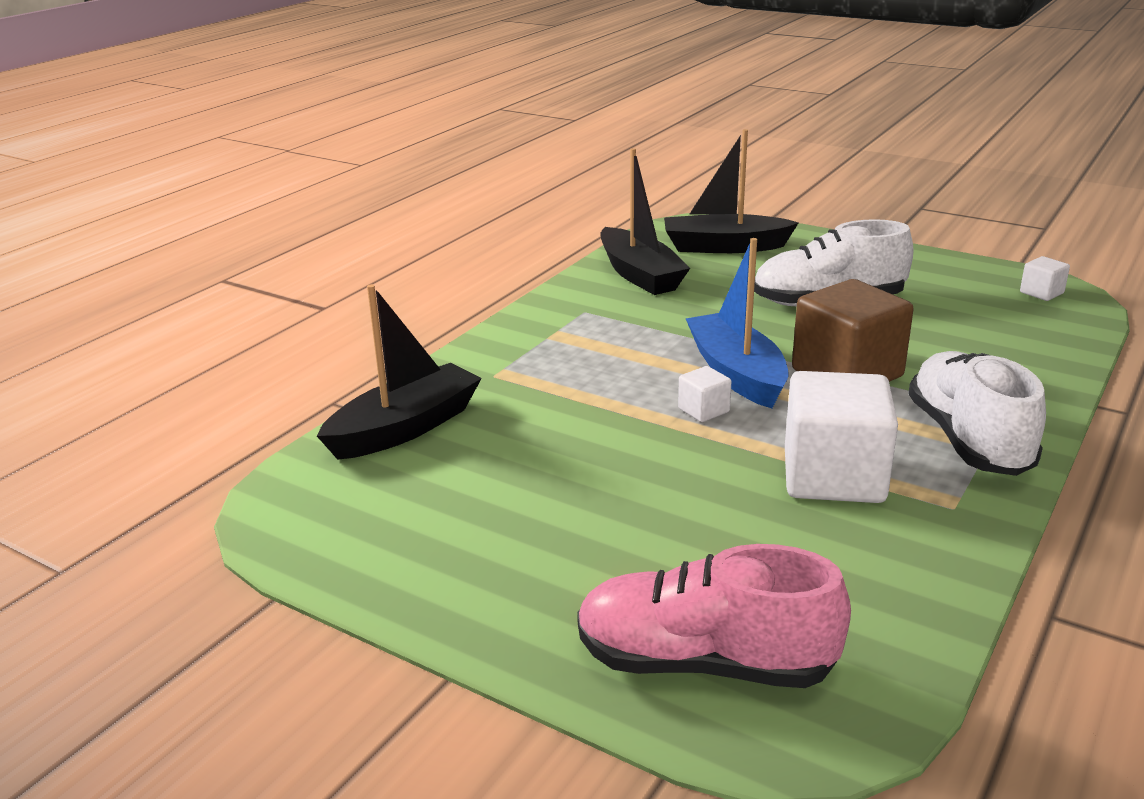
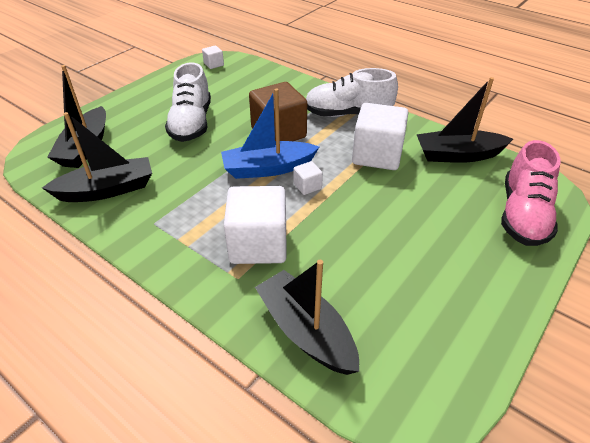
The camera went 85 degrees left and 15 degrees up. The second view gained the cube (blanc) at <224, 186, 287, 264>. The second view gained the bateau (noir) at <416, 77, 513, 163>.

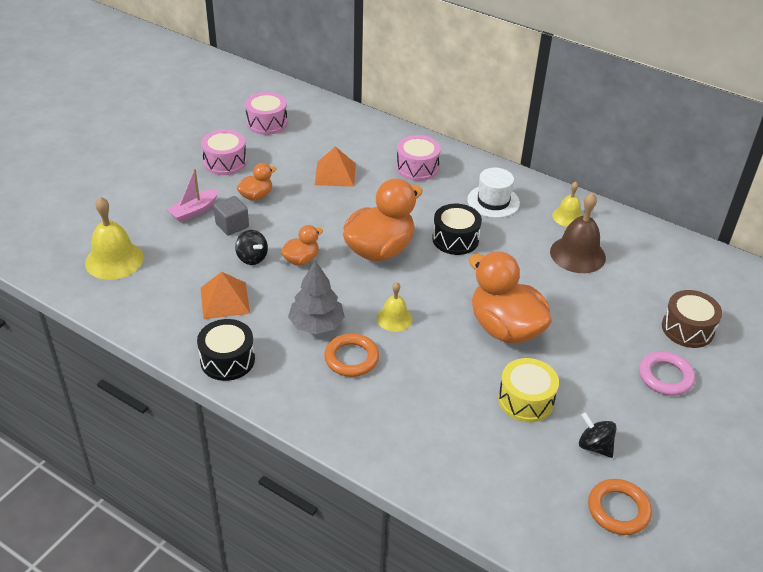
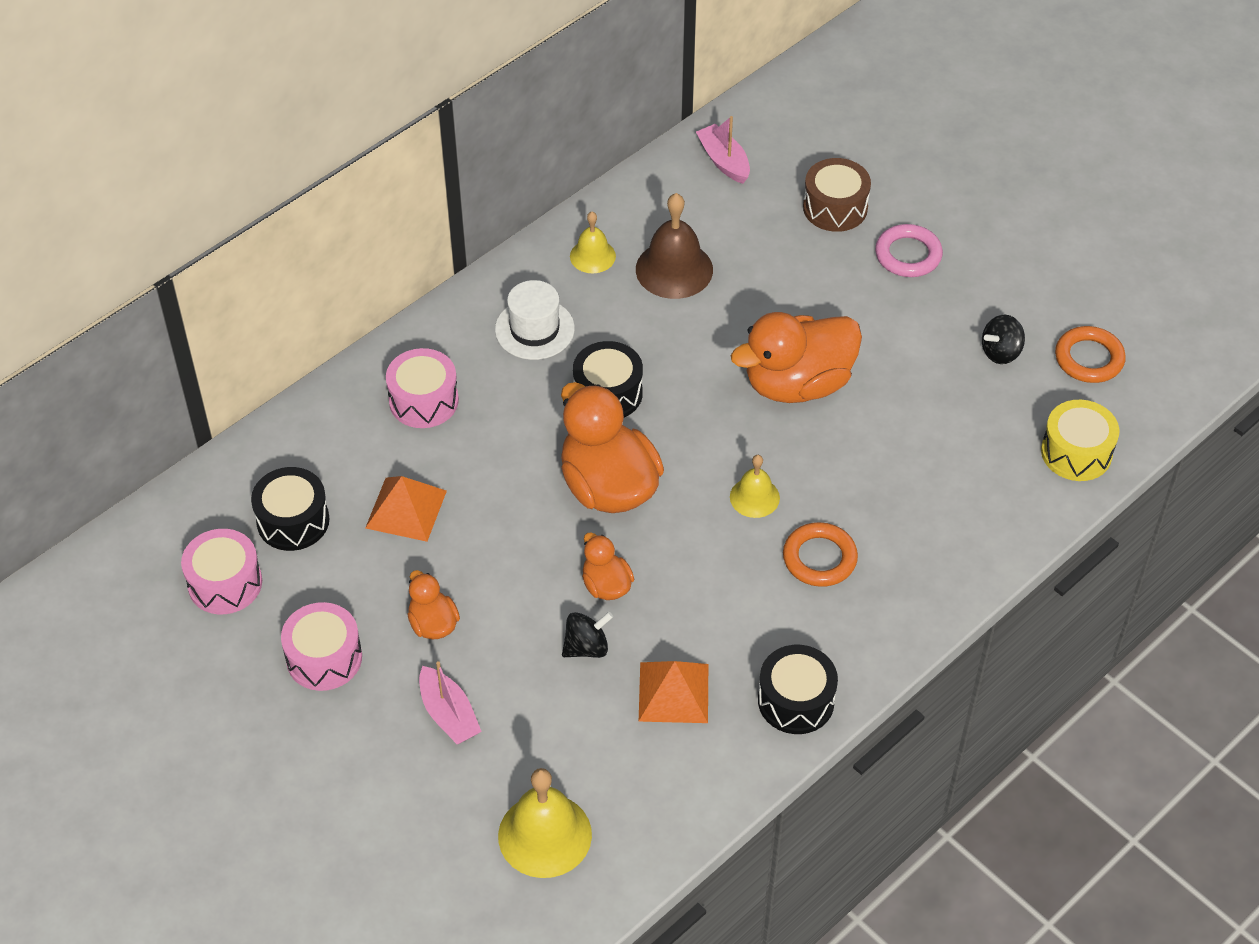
The camera went 75 degrees left and 10 degrees up. The second view lost the cube (gris) at <213, 196, 249, 236>. The second view lost the arbre (gris) at <288, 260, 345, 334>. The tambour (jaune) ended up elsewhere, having gone from <498, 358, 559, 423> to <1041, 400, 1119, 481>. The second view gained the tambour (noir) at <251, 467, 330, 551>. The second view gained the bateau (rose) at <696, 116, 750, 184>.

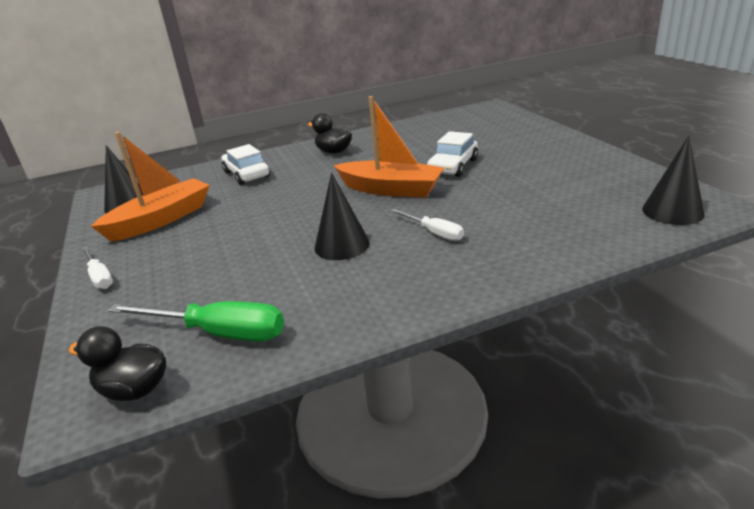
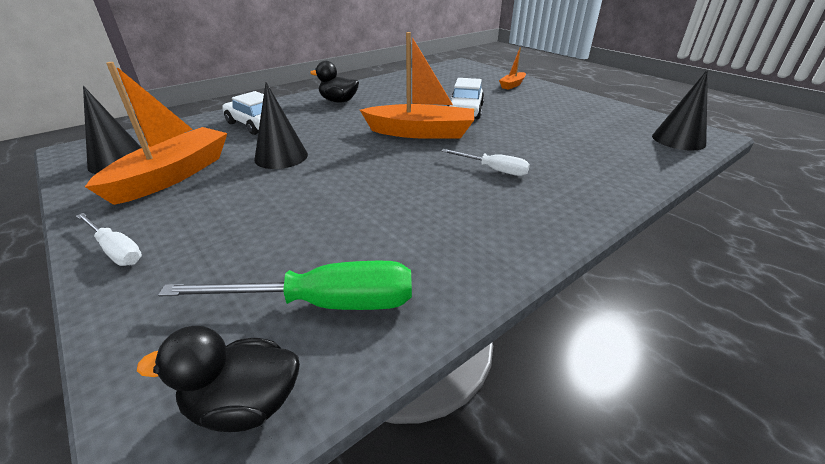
The camera went 20 degrees left and 5 degrees up. The cône (noir) ended up elsewhere, having gone from <315, 173, 370, 260> to <254, 82, 308, 169>. The second view gained the bateau (orange) at <499, 47, 526, 90>.

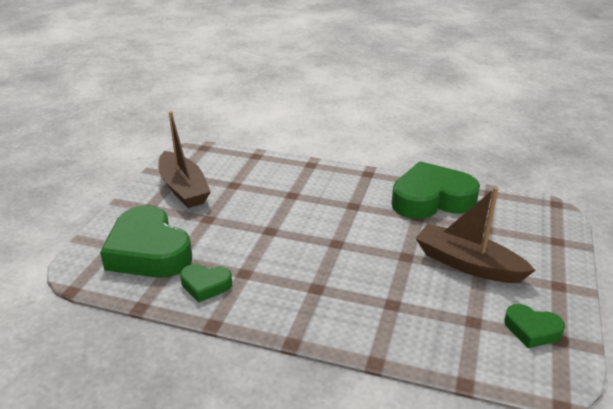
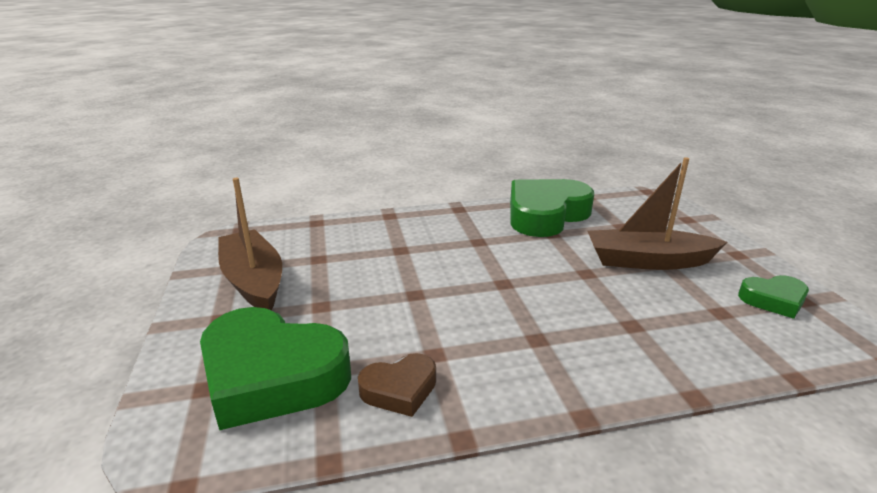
The camera went 30 degrees left and 5 degrees down. The bateau (marron) at <158, 111, 211, 208> ended up facing another way, 150 degrees counterclockwise from before. What was the cœur (vert) at <180, 264, 232, 302> turned into the cœur (marron) at <358, 353, 436, 417>.

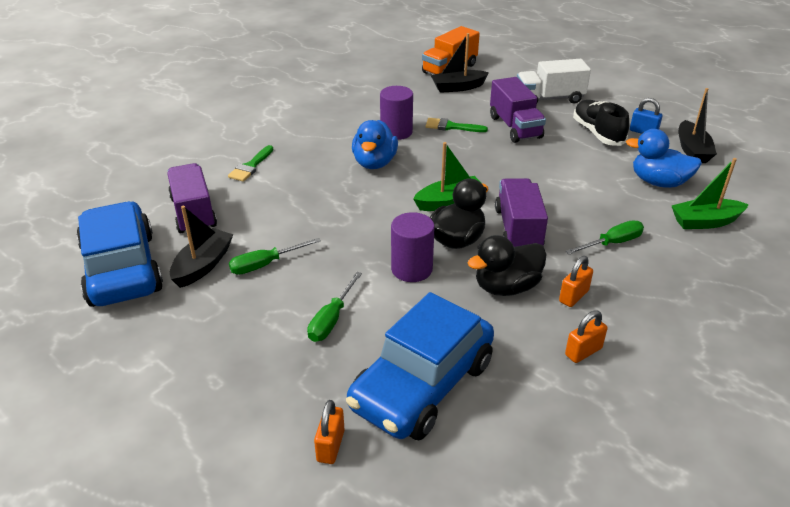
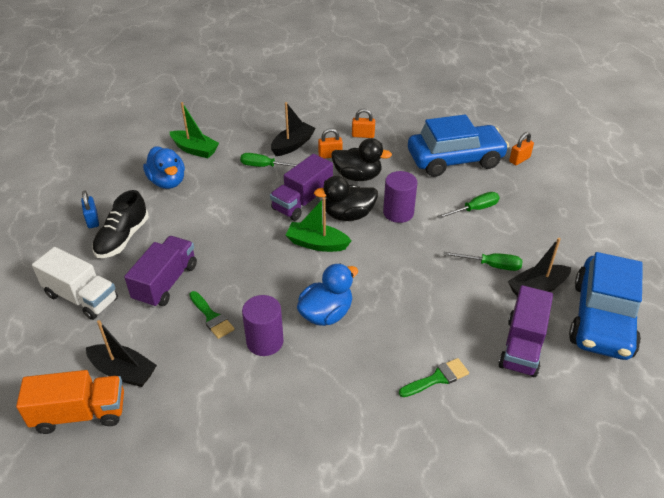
The camera went 140 degrees left and 5 degrees up. The bateau (noir) ended up elsewhere, having gone from <678, 88, 717, 163> to <271, 102, 316, 156>.

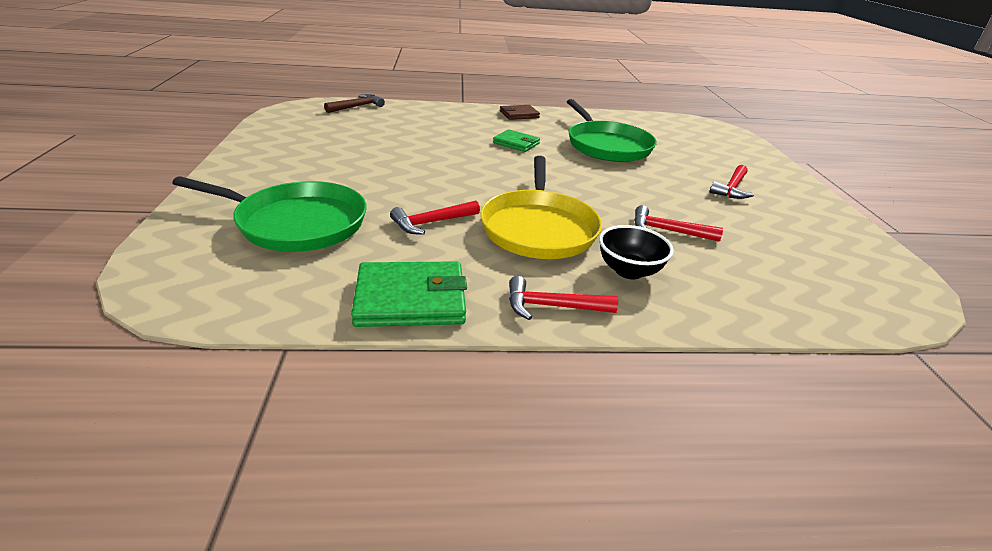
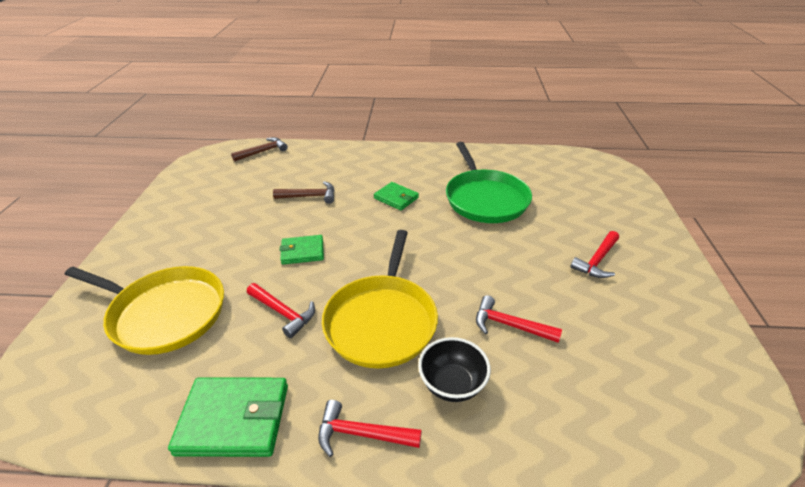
The camera went 10 degrees right and 5 degrees up. What was the poêle (vert) at <172, 176, 367, 252> turned into the poêle (jaune) at <65, 266, 224, 355>. The marteau (rouge) at <390, 201, 480, 235> ended up facing another way, 120 degrees counterclockwise from before. The second view lost the portefeuille (marron) at <500, 105, 540, 120>. The second view gained the marteau (marron) at <273, 181, 335, 204>. The second view gained the portefeuille (vert) at <279, 235, 324, 265>.

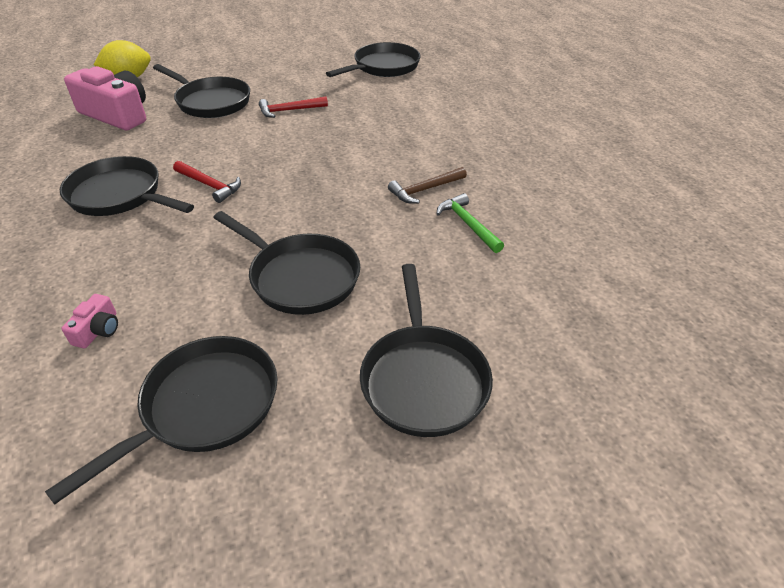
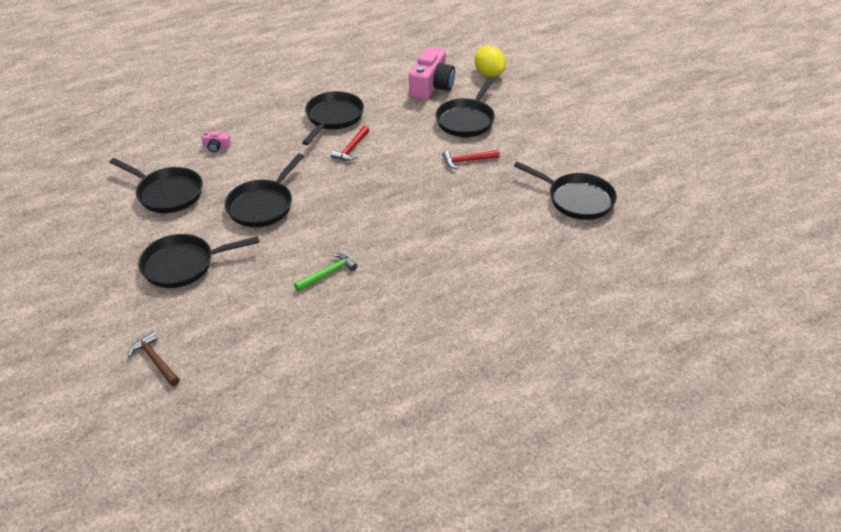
The camera went 80 degrees right and 0 degrees up. The marteau (rouge) at <259, 97, 328, 118> ended up facing another way, 75 degrees counterclockwise from before. The marteau (marron) ended up elsewhere, having gone from <388, 167, 467, 203> to <128, 332, 180, 386>.

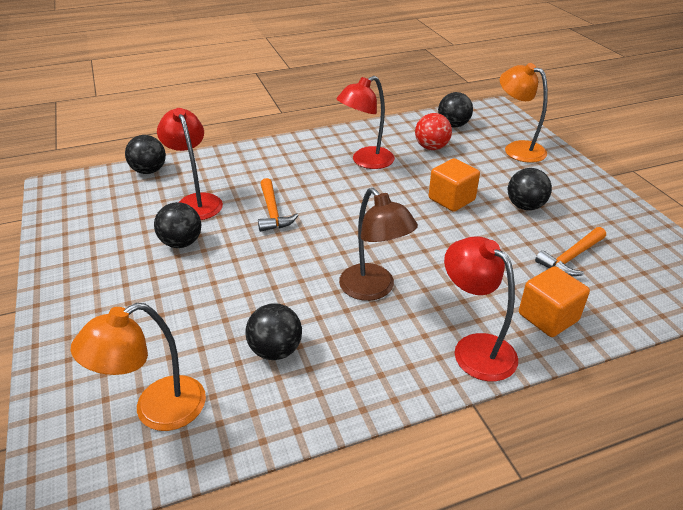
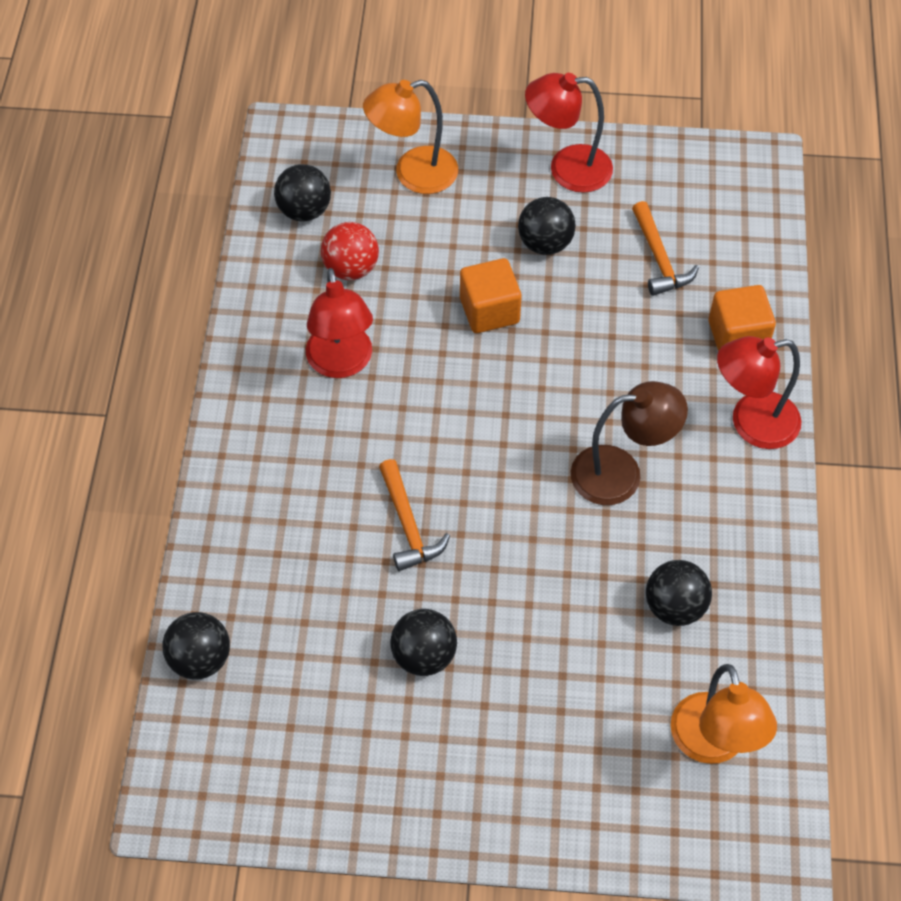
The camera went 65 degrees left and 20 degrees up. The lampe (rouge) ended up elsewhere, having gone from <157, 108, 223, 220> to <525, 73, 613, 193>. The marteau (orange) at <258, 178, 299, 232> ended up facing another way, 60 degrees clockwise from before.

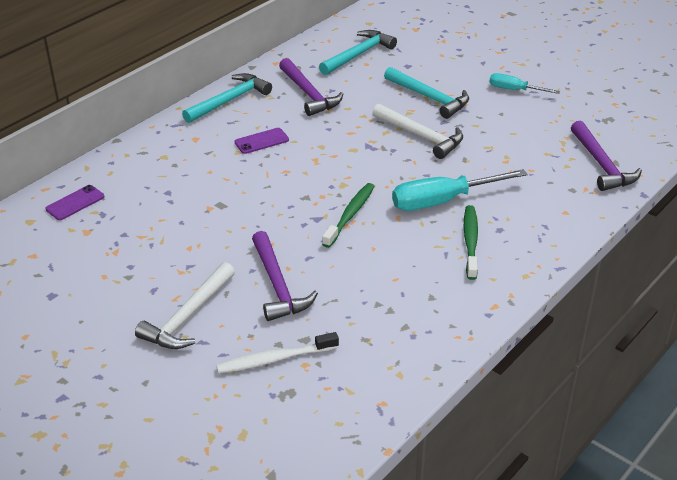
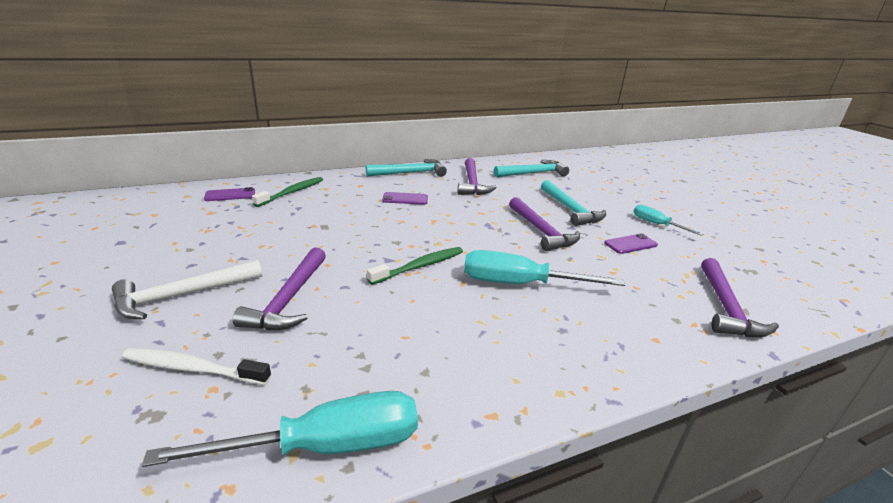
The camera went 25 degrees right and 10 degrees down. What was the marteau (blanc) at <372, 103, 463, 159> turned into the marteau (violet) at <509, 197, 580, 251>. The brosse à dents (vert) ended up elsewhere, having gone from <464, 205, 478, 280> to <252, 177, 323, 207>. The second view gained the tournevis (turquoise) at <142, 391, 418, 467>. The second view gained the téléphone (violet) at <604, 233, 658, 254>.

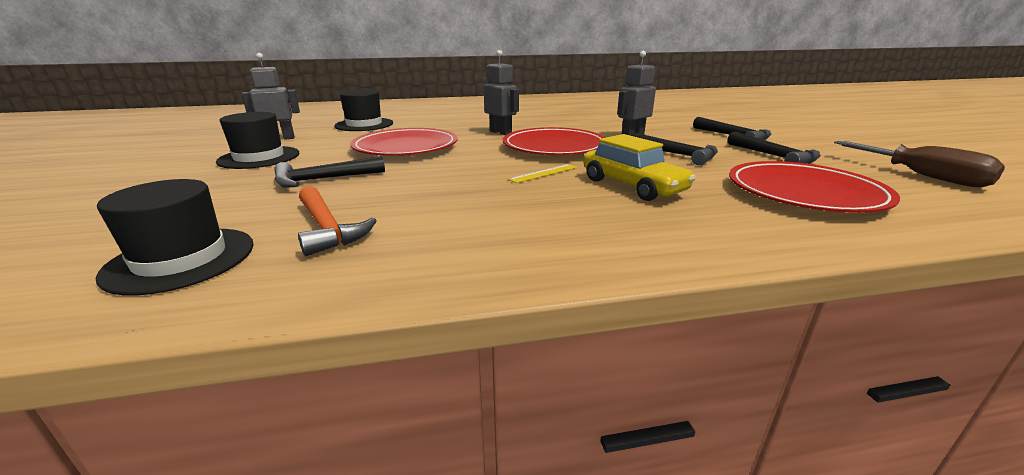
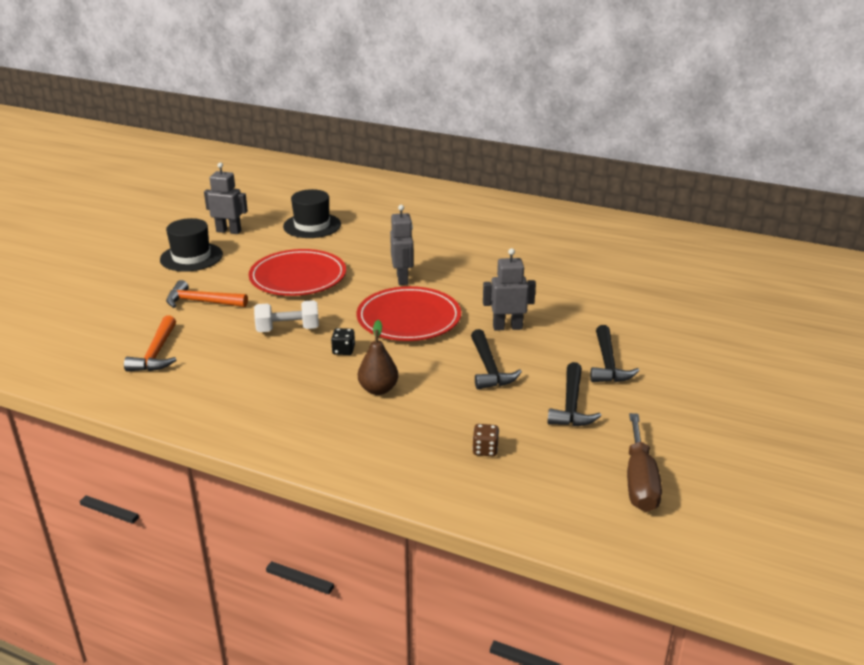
The camera went 35 degrees right and 5 degrees up. The second view lost the chapeau (noir) at <96, 179, 254, 296>. What was the marteau (noir) at <274, 156, 385, 188> turned into the marteau (orange) at <166, 280, 248, 308>. Where the règle (jaune) stood at <508, 164, 578, 183>, the dé (noir) came to stand at <331, 328, 355, 355>. Where the voiture (jaune) stood at <583, 134, 696, 201>, the poire (marron) came to stand at <358, 320, 398, 395>. Where the assiette (rouge) stood at <729, 161, 900, 213>, the dé (marron) came to stand at <472, 424, 499, 456>. The second view gained the haltère (blanc) at <254, 300, 319, 332>.

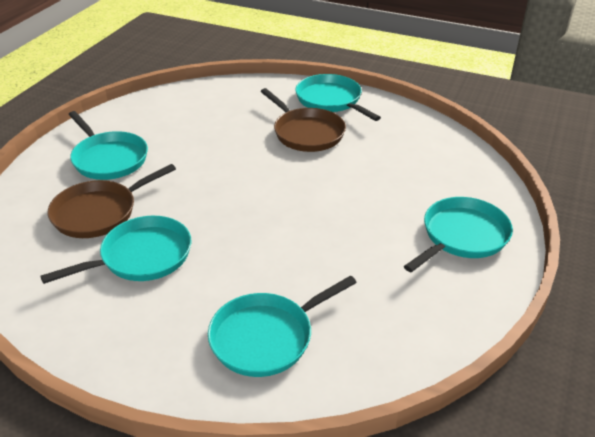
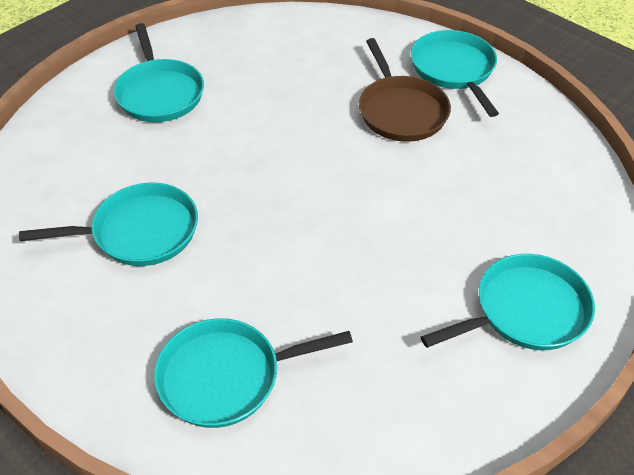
The camera went 20 degrees right and 10 degrees up. The second view lost the poêle (marron) at <47, 164, 176, 238>.

